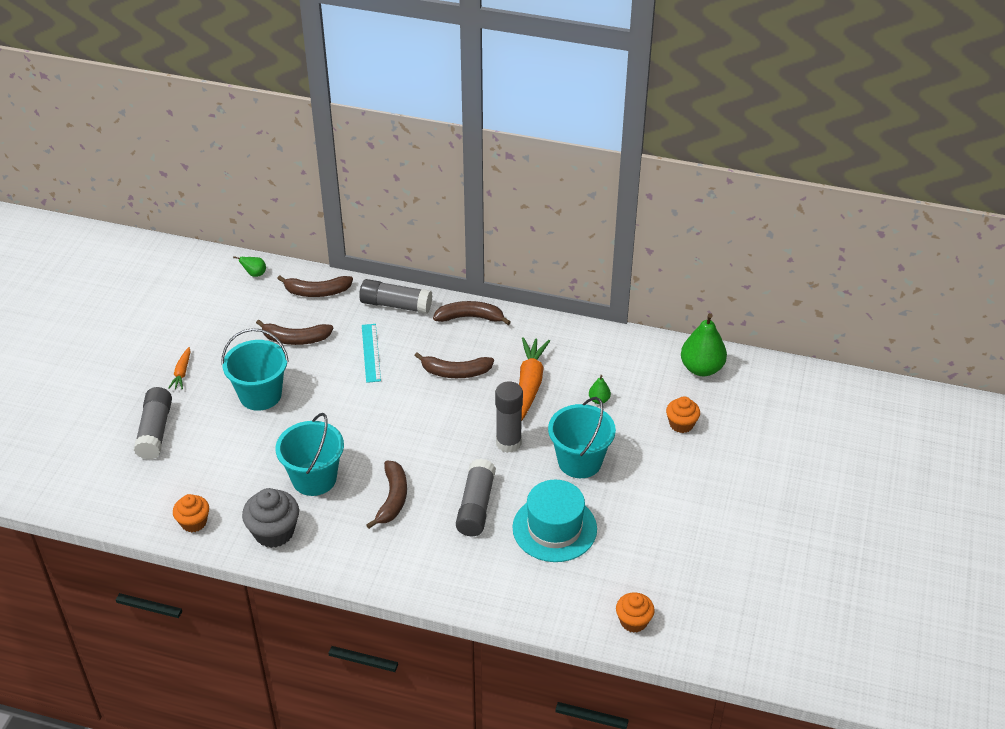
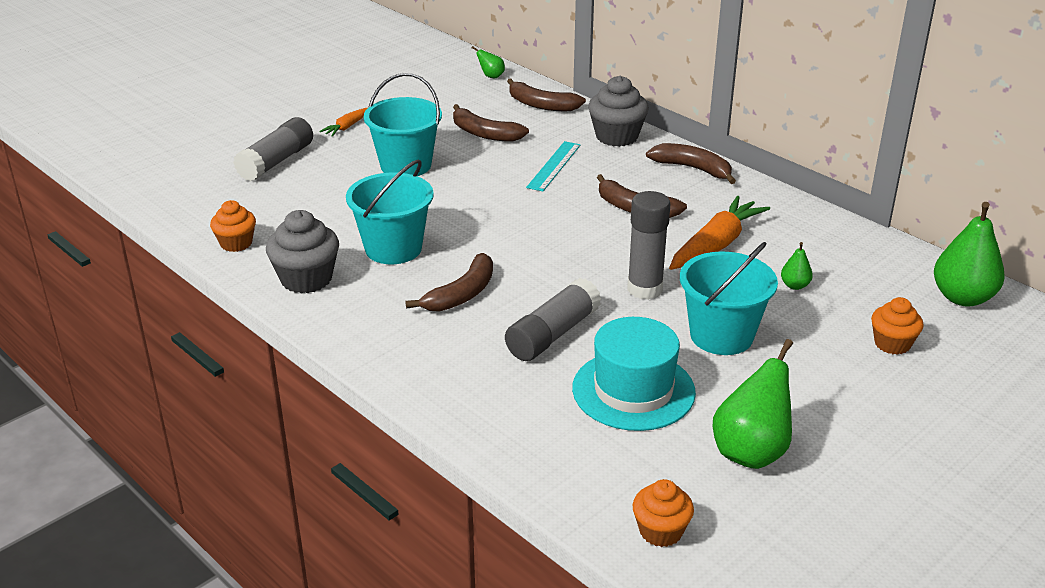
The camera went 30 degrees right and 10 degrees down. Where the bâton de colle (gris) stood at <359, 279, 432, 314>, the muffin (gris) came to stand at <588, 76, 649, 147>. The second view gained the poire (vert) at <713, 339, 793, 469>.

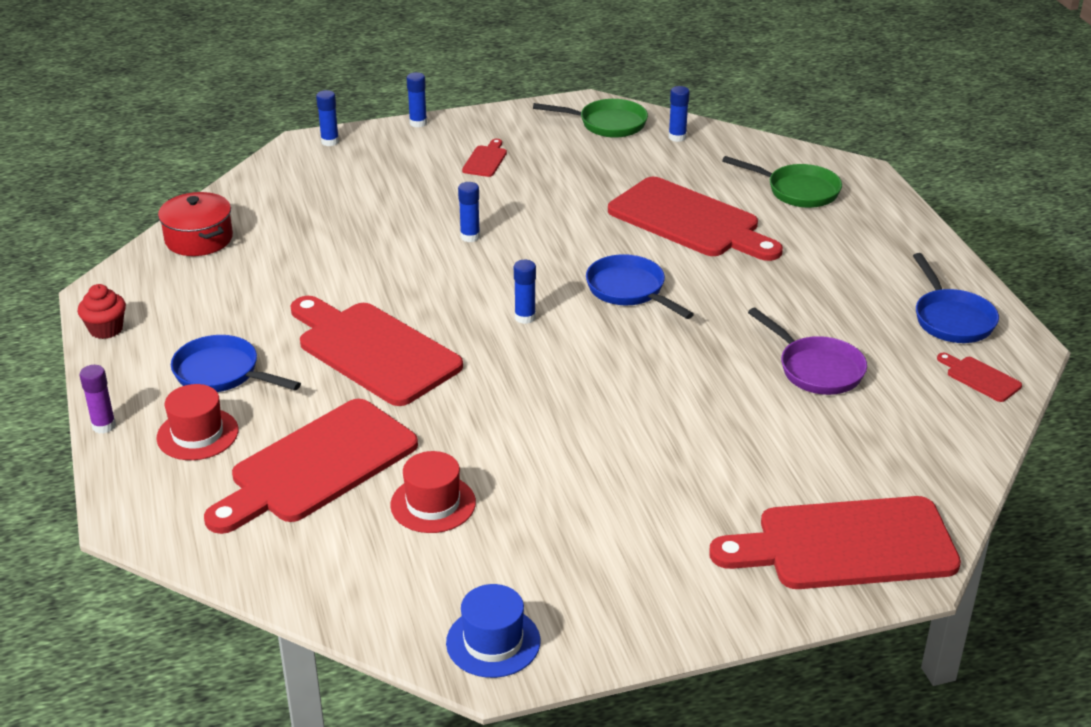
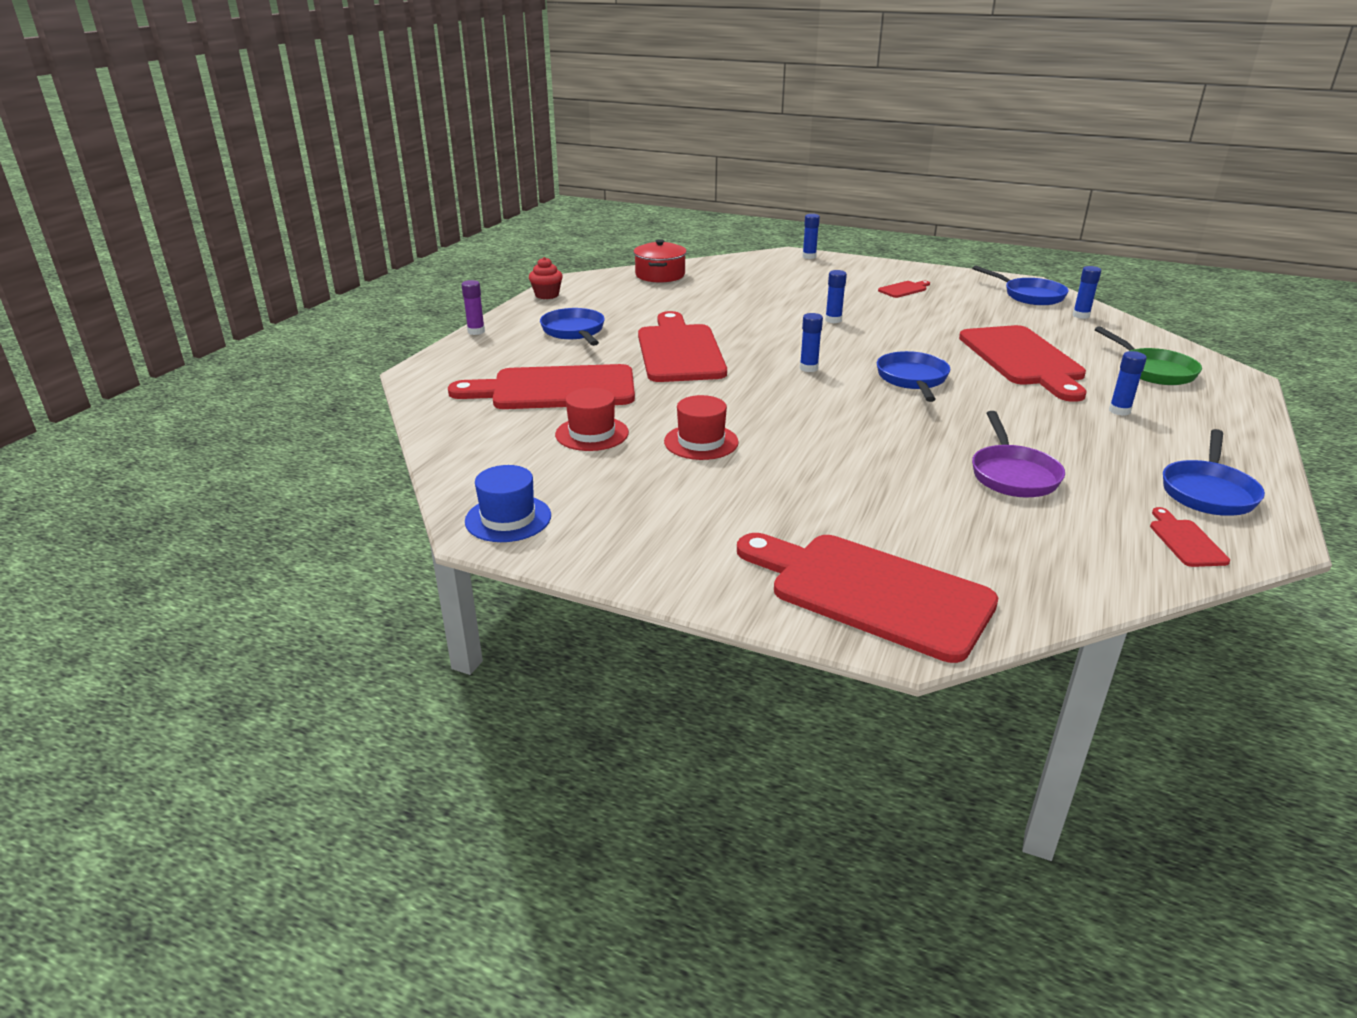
The camera went 40 degrees right and 5 degrees down. The chapeau (rouge) ended up elsewhere, having gone from <157, 384, 238, 460> to <664, 395, 739, 460>. The bâton de colle (bleu) ended up elsewhere, having gone from <407, 72, 427, 127> to <1109, 351, 1147, 416>. What was the poêle (vert) at <533, 99, 648, 138> turned into the poêle (bleu) at <972, 265, 1069, 305>.

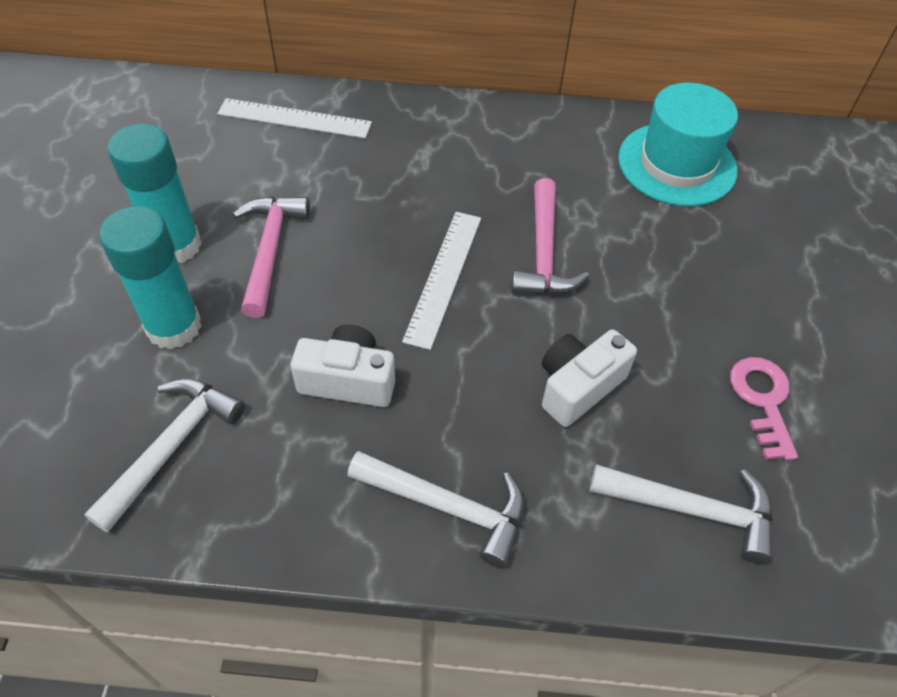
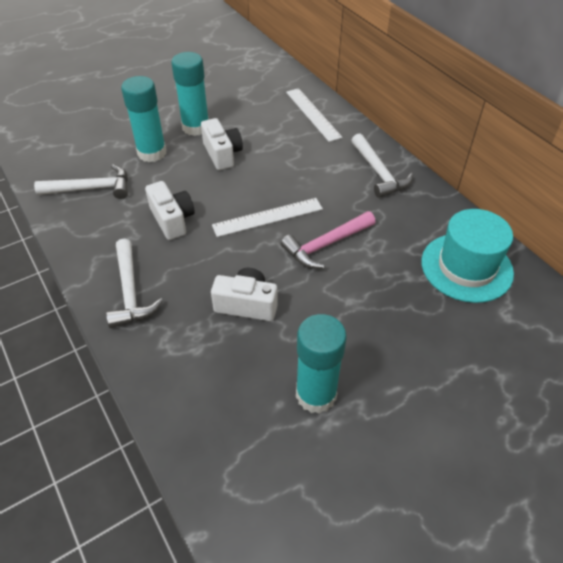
The camera went 55 degrees right and 5 degrees down. Where the marteau (rose) stood at <233, 196, 310, 318>, the appareil photo (blanc) came to stand at <201, 118, 243, 170>. The marteau (blanc) ended up elsewhere, having gone from <590, 465, 773, 564> to <351, 133, 413, 198>. Where the clé (rose) stood at <730, 357, 798, 460>, the bâton de colle (turquoise) came to stand at <296, 314, 347, 414>.

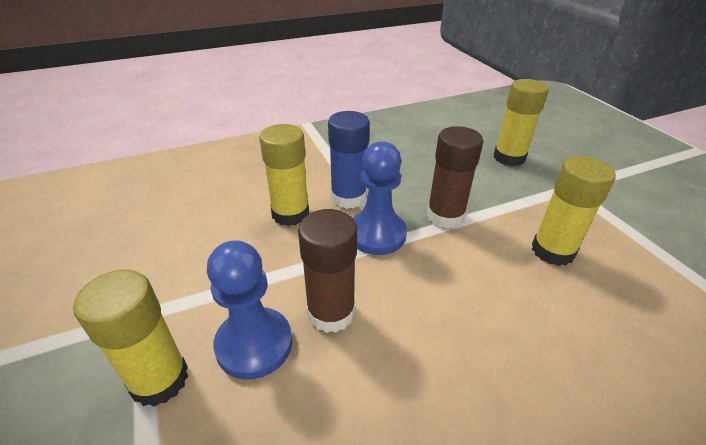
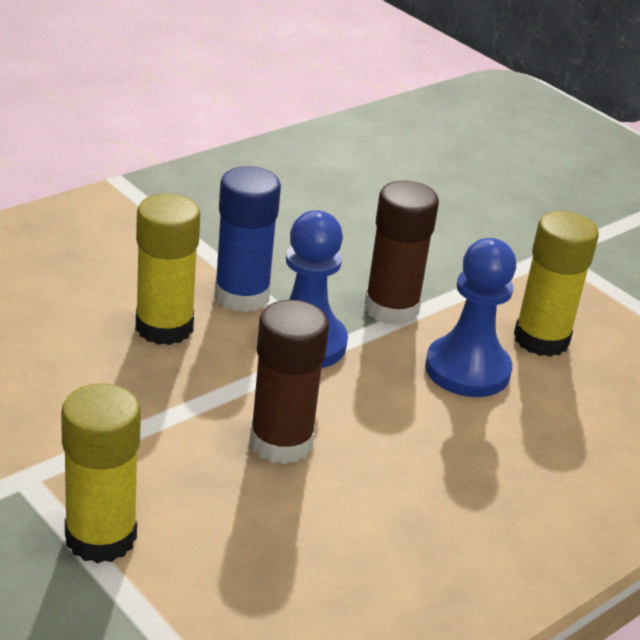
The camera went 20 degrees left and 5 degrees down. The pion (bleu) ended up elsewhere, having gone from <207, 240, 292, 379> to <425, 238, 516, 397>. The second view lost the bâton de colle (jaune) at <494, 79, 549, 166>.

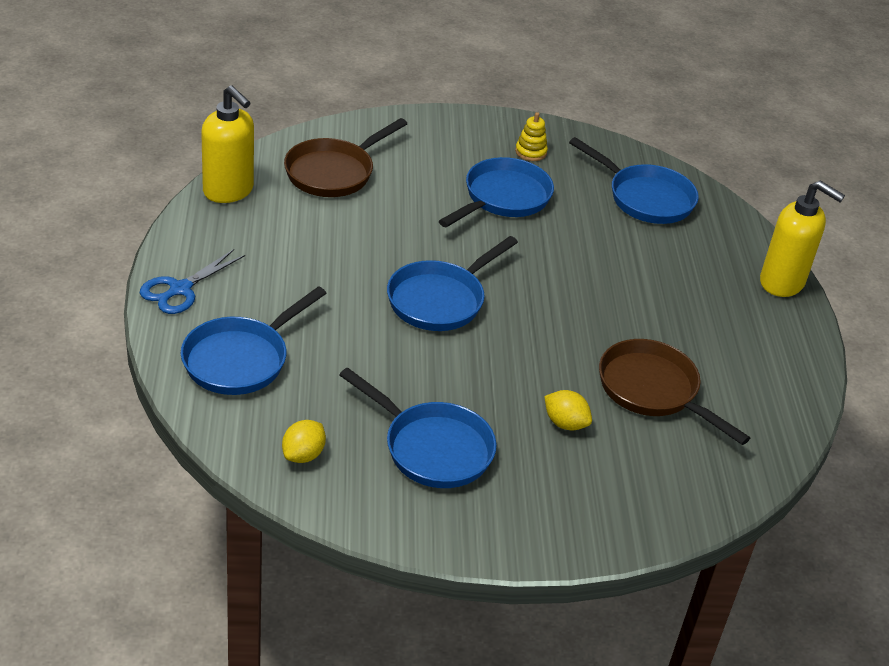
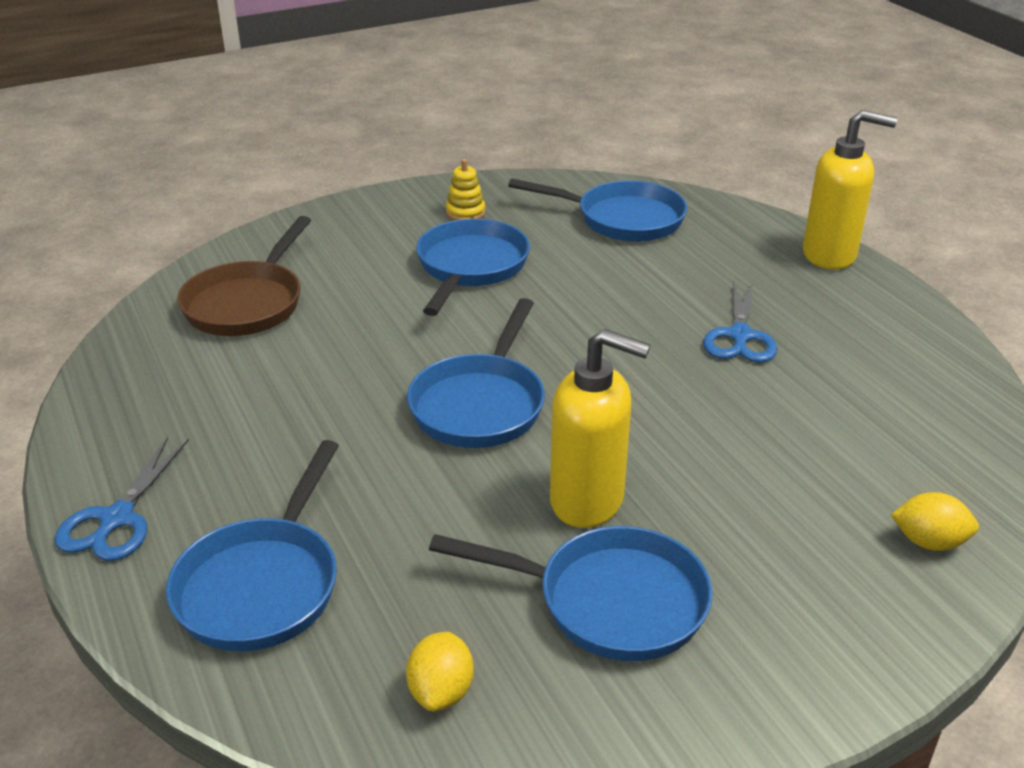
The camera went 20 degrees left and 5 degrees down. The distributeur de savon (jaune) ended up elsewhere, having gone from <201, 85, 254, 203> to <550, 329, 651, 528>. The citron (jaune) ended up elsewhere, having gone from <544, 390, 592, 430> to <891, 492, 979, 551>. The second view lost the poêle (marron) at <599, 339, 750, 445>. The second view gained the ciseaux (bleu) at <703, 281, 777, 363>.

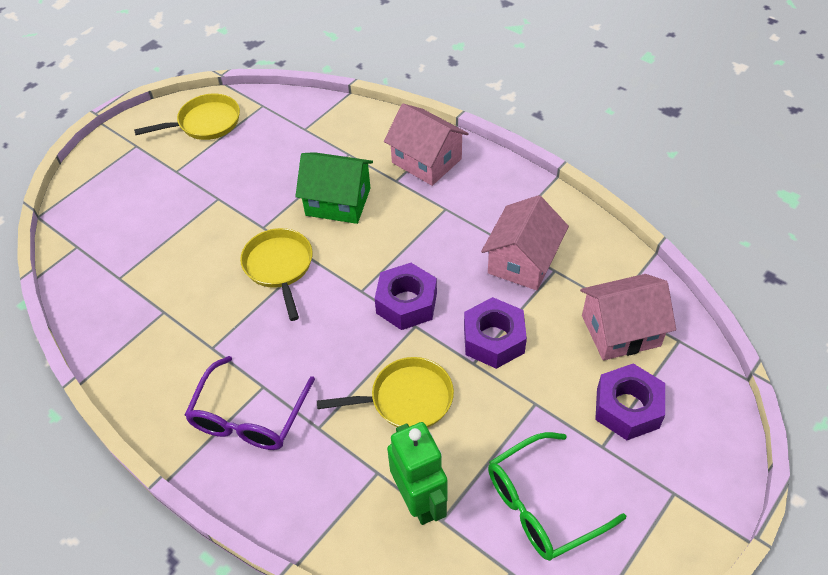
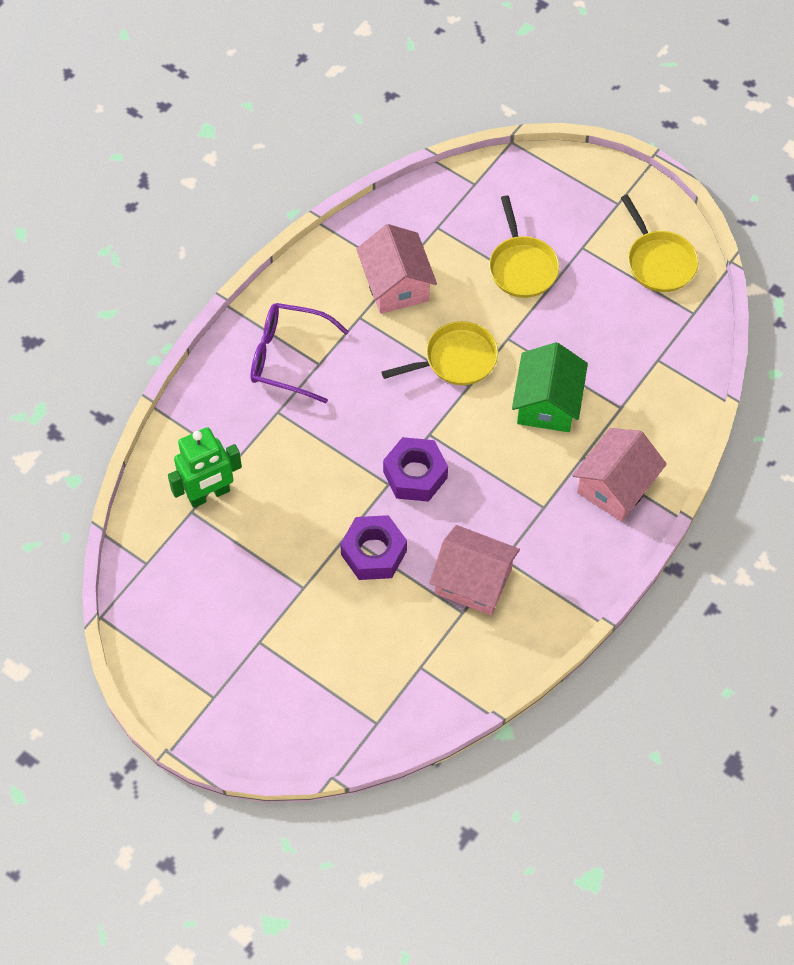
The camera went 85 degrees right and 10 degrees up. The poêle (jaune) ended up elsewhere, having gone from <317, 357, 454, 428> to <489, 195, 559, 298>. The second view lost the lunettes (vert) at <488, 432, 626, 561>. The maison (rose) ended up elsewhere, having gone from <580, 274, 676, 360> to <356, 224, 437, 314>. The second view lost the écrou (violet) at <595, 363, 665, 440>.

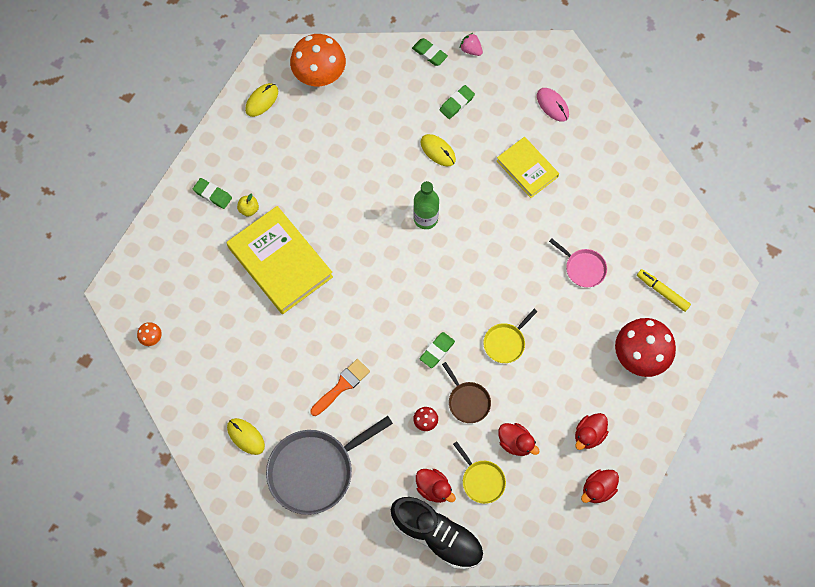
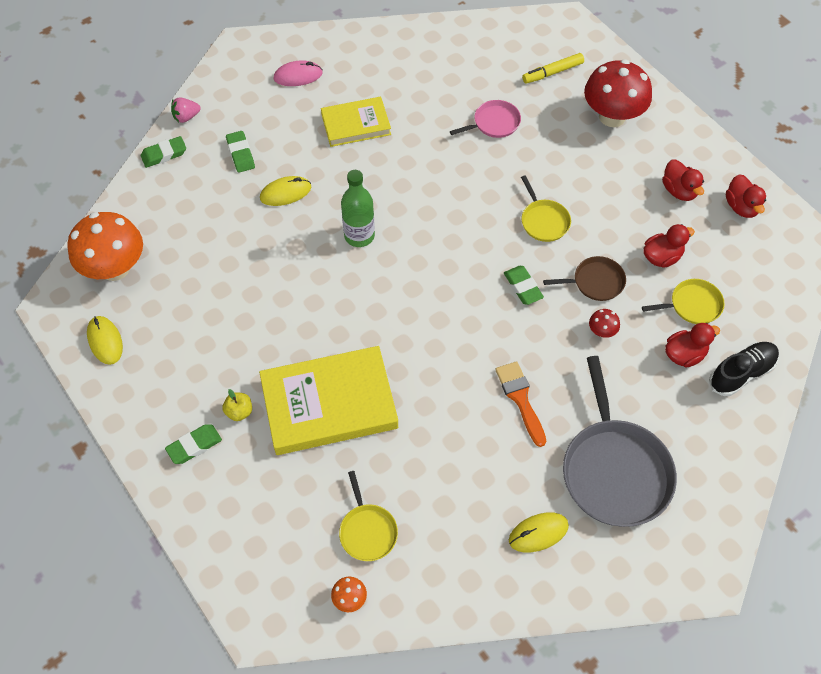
The camera went 65 degrees left and 10 degrees down. The size of the chaussure (noir) at <391, 497, 483, 569> changed by a factor of 0.66. The second view gained the poêle (jaune) at <339, 471, 398, 561>.

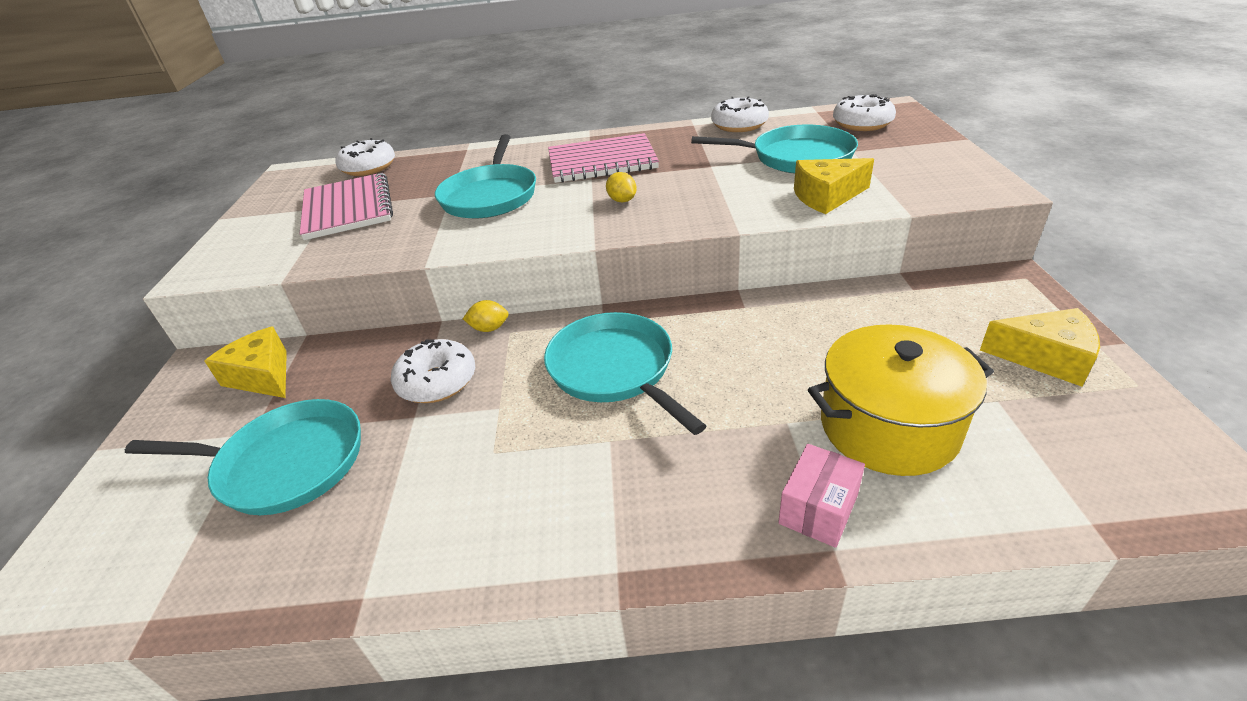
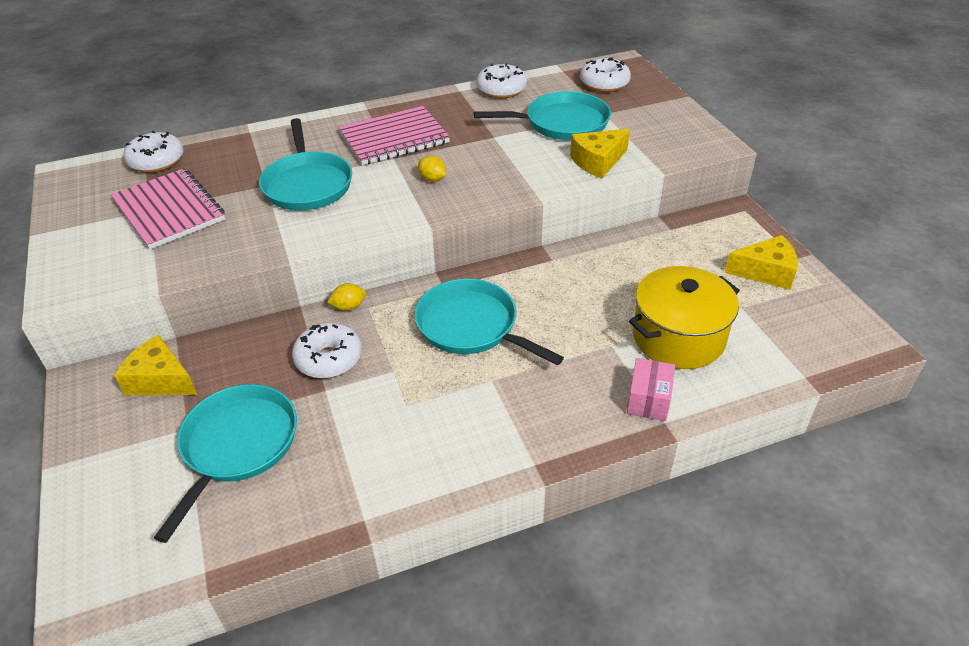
The camera went 20 degrees left and 5 degrees up. The poêle (turquoise) at <125, 399, 361, 515> ended up facing another way, 60 degrees counterclockwise from before.

